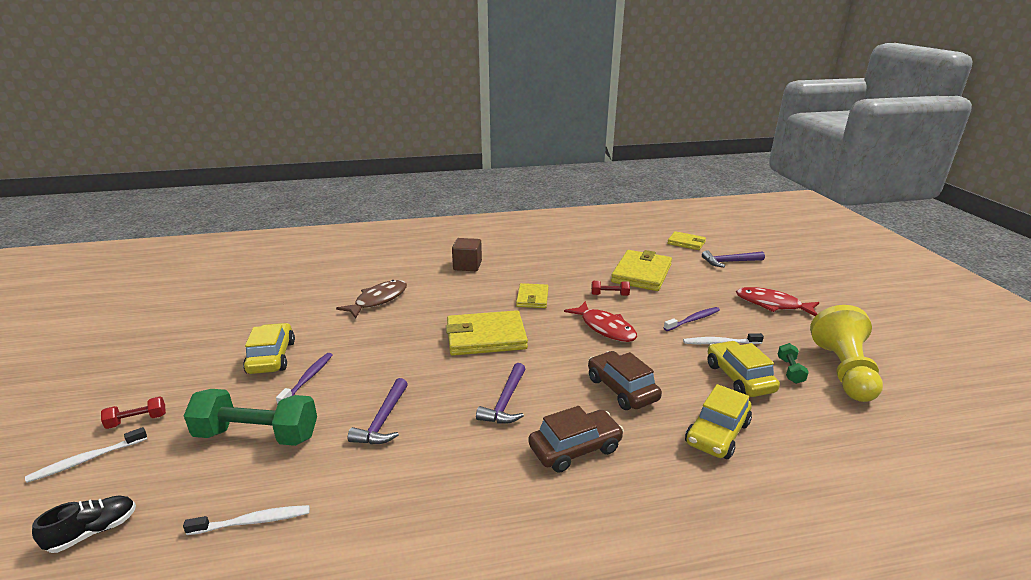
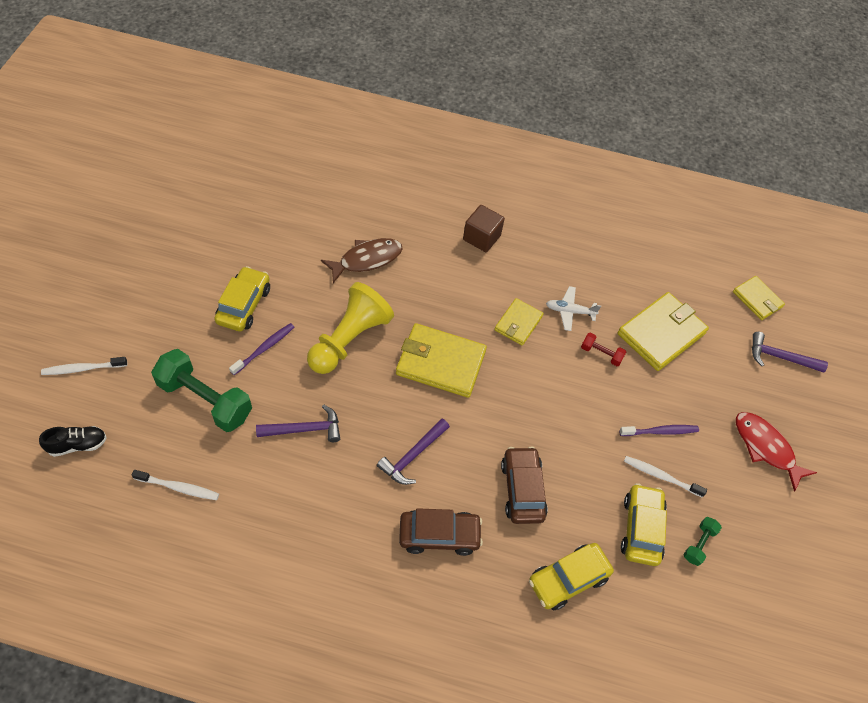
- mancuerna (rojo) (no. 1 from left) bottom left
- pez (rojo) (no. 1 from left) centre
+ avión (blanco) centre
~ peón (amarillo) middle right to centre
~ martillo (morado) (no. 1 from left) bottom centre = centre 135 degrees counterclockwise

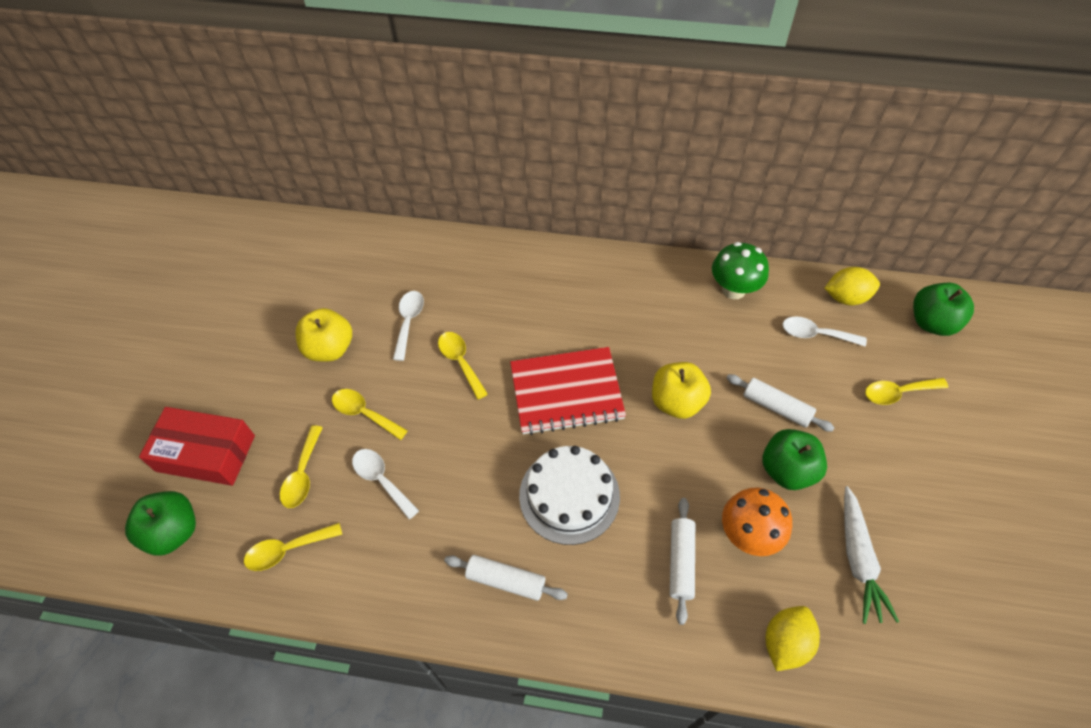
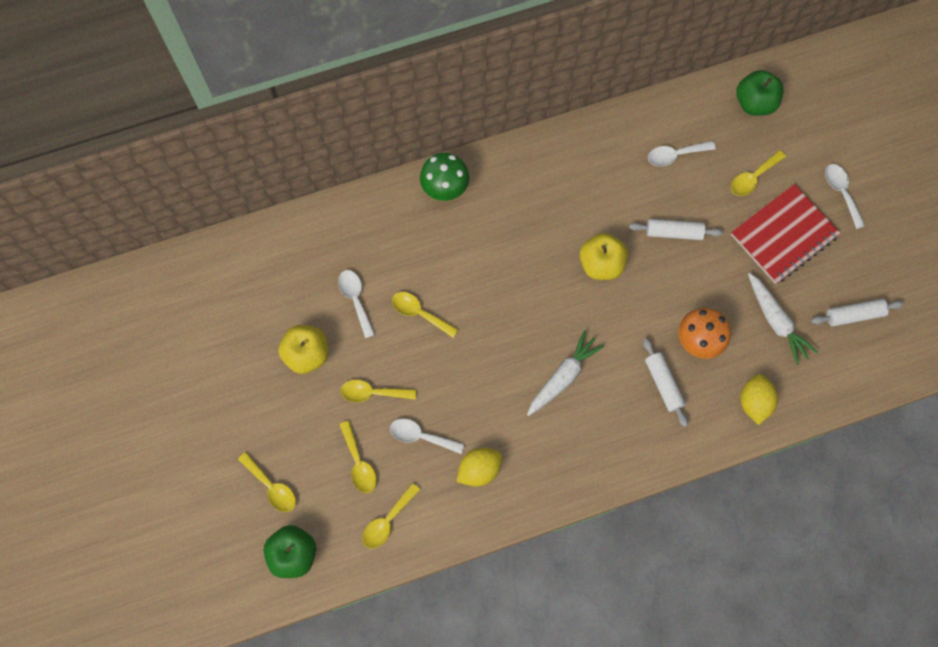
- manzana (verde) (no. 2 from left) middle right
+ cuchara (blanco) (no. 4 from left) top right
~ rodillo (blanco) (no. 1 from left in the first image) bottom centre to rodillo (blanco) (no. 3 from left) middle right
~ cuaderno (rojo) centre to middle right
~ seta (verde) middle right to top centre
~ limón (amarillo) (no. 2 from left in the first image) middle right to limón (amarillo) (no. 1 from left) bottom centre
~ caja (rojo) middle left to cuchara (amarillo) (no. 1 from left) bottom left
~ tarta (blanco) bottom centre to zanahoria (blanco) (no. 1 from left) centre

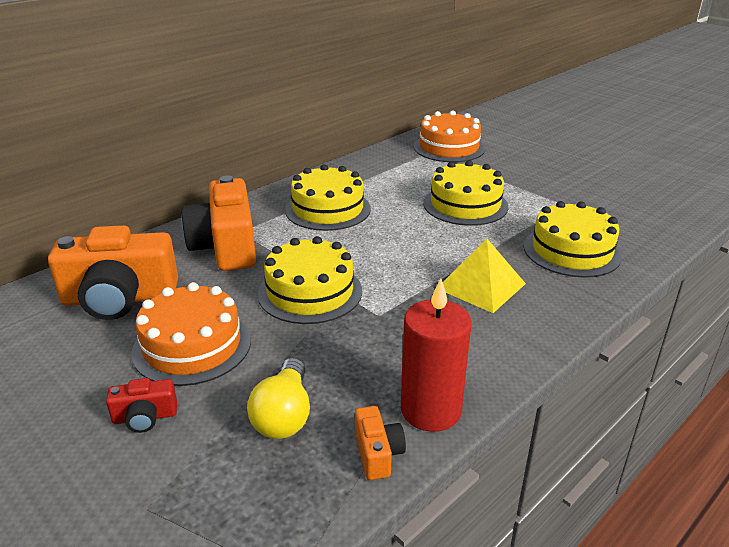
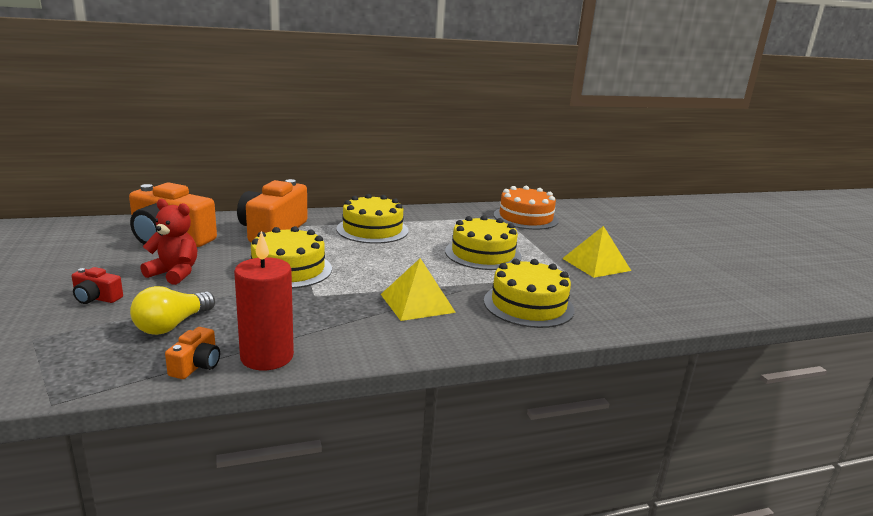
+ pirámide (amarillo) (no. 2 from left) middle right
~ tarta (naranja) (no. 1 from left) middle left to osito (rojo) middle left

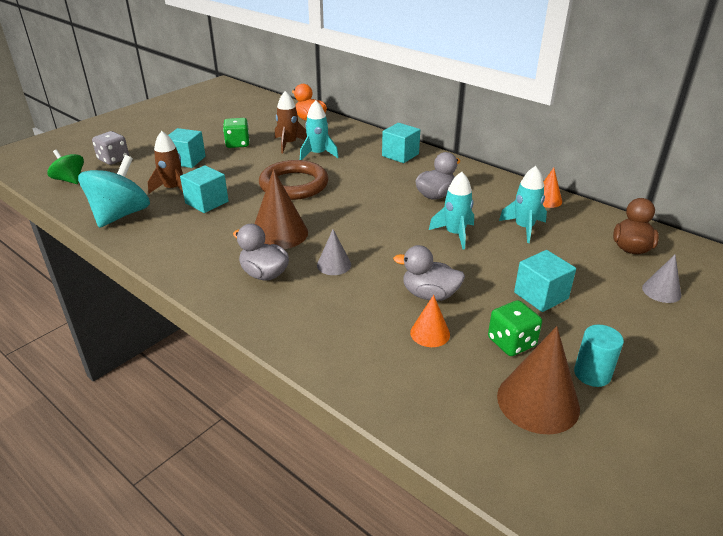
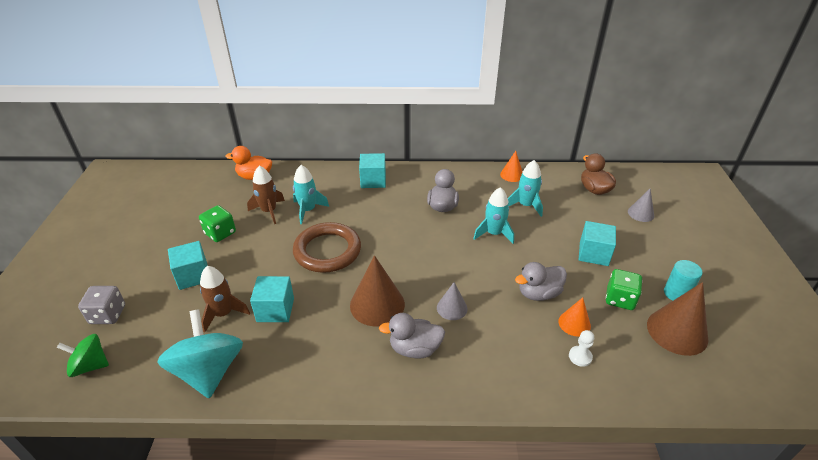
+ peón (blanco) bottom right

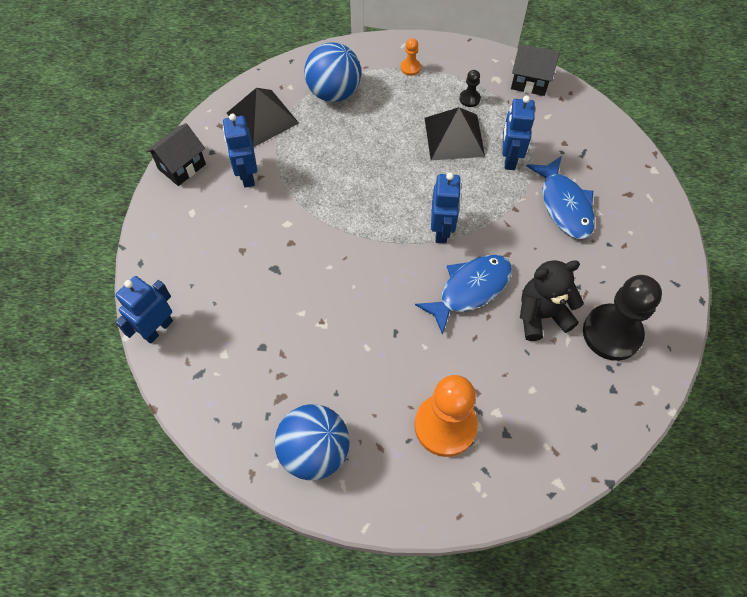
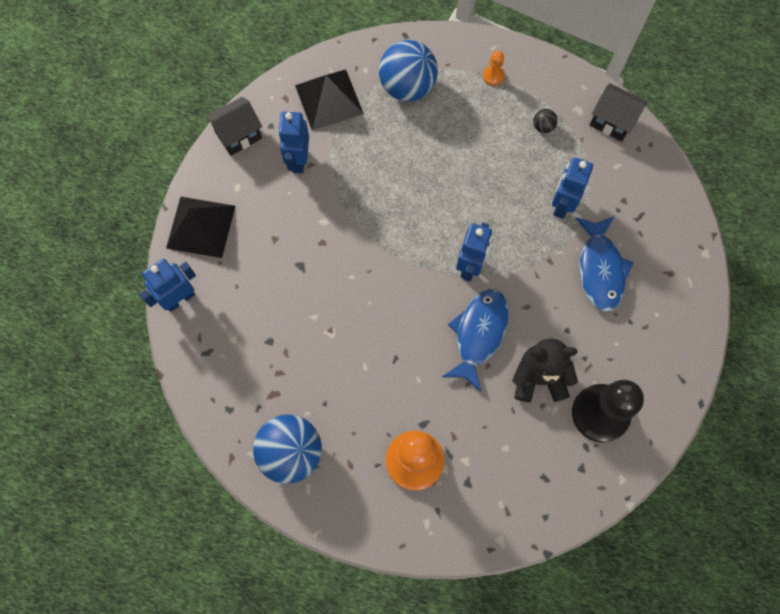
~ pirámide (negro) (no. 2 from left in the first image) top centre to pirámide (negro) (no. 1 from left) middle left
~ peón (negro) (no. 1 from left) top centre to pelota (negro) top right
~ pez (azul) (no. 1 from left) centre = centre 45 degrees counterclockwise

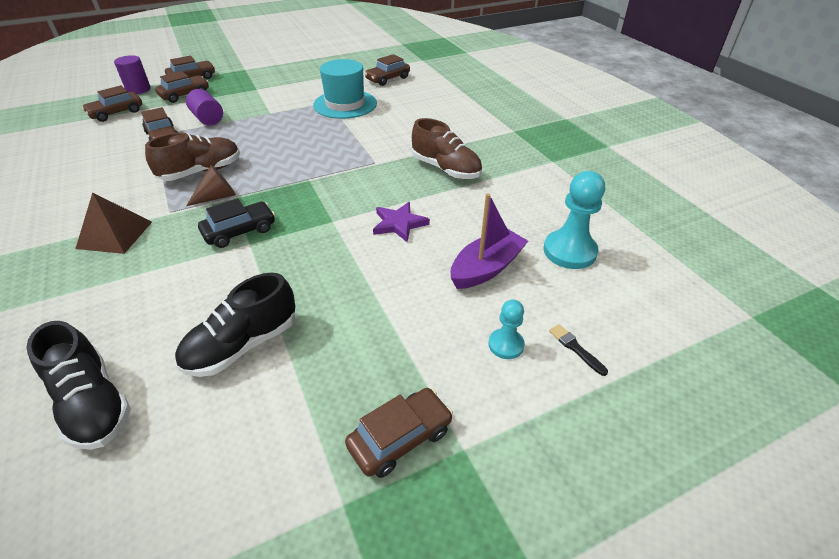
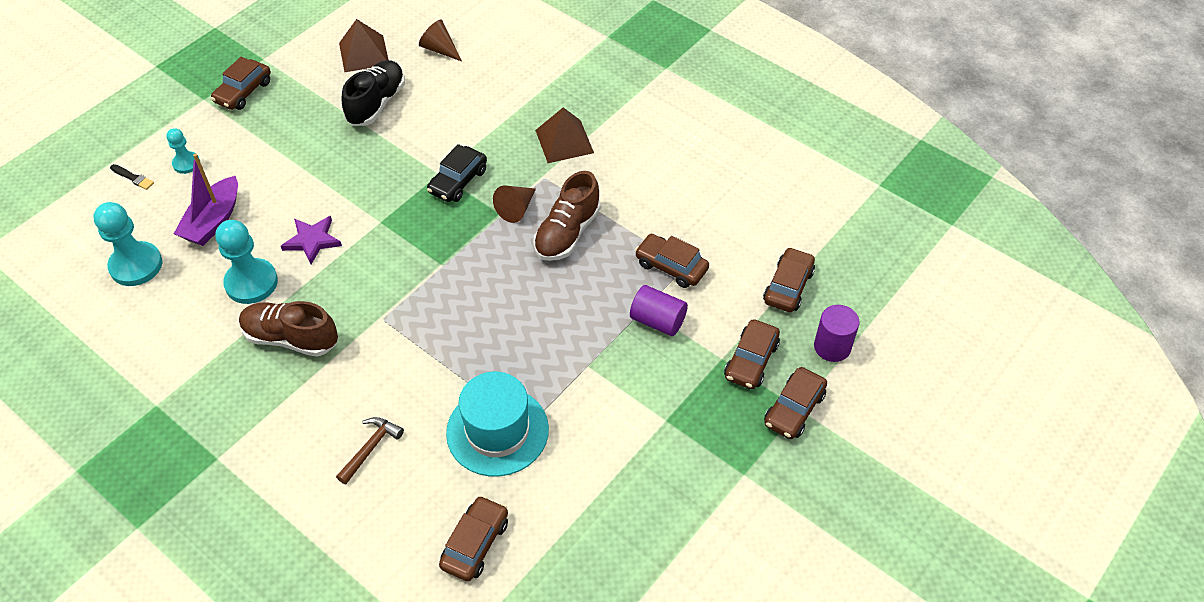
+ peón (turquesa) (no. 3 from left) middle left
+ martillo (marrón) bottom left
+ pirámide (marrón) (no. 1 from left) top left
~ zapato (negro) (no. 1 from left) bottom left to cono (marrón) (no. 1 from left) top centre

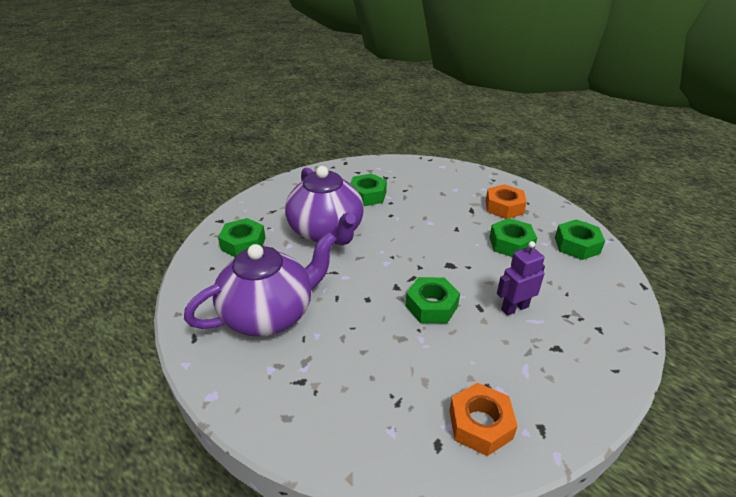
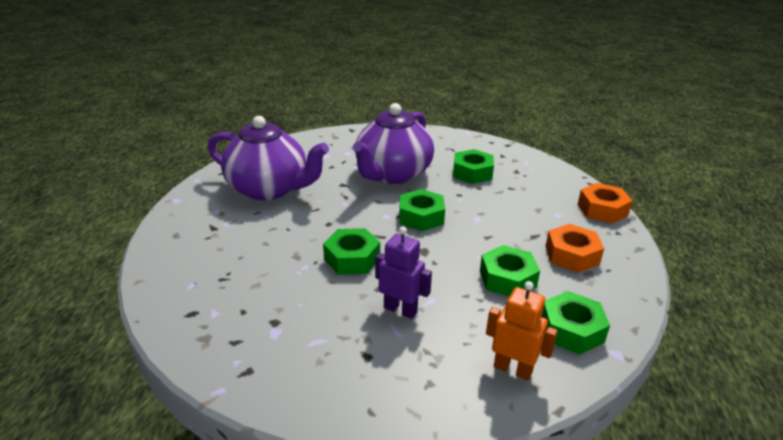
+ robot (naranja) bottom right
~ tuerca (verde) (no. 1 from left in the first image) middle left to tuerca (verde) (no. 2 from left) centre
~ tuerca (naranja) (no. 1 from left in the first image) bottom centre to tuerca (naranja) (no. 2 from left) middle right

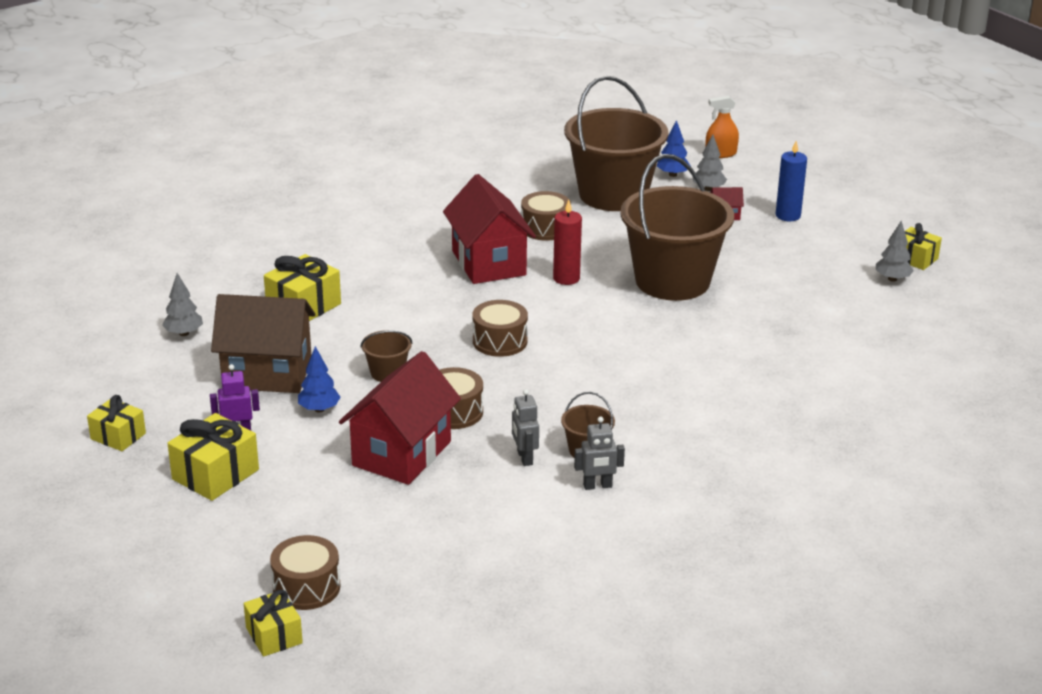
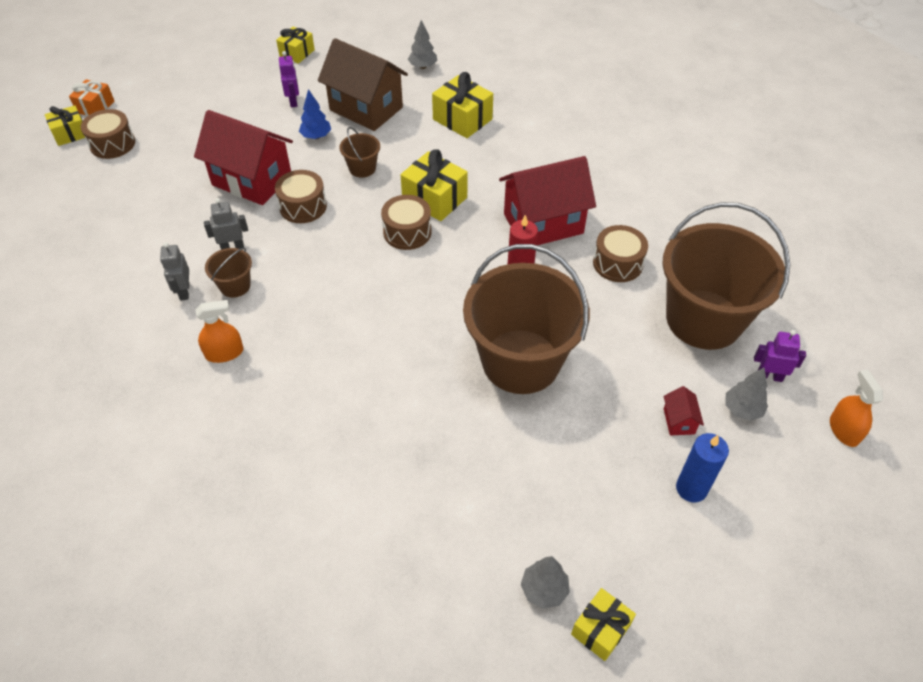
+ regalo (naranja) top left
+ pulverizador (naranja) (no. 1 from left) middle left
~ regalo (amarillo) (no. 2 from left in the first image) middle left to regalo (amarillo) (no. 3 from left) top centre
~ árbol (azul) (no. 2 from left) top centre to robot (morado) (no. 2 from left) middle right
~ casa (marrón) middle left = top centre 60 degrees counterclockwise

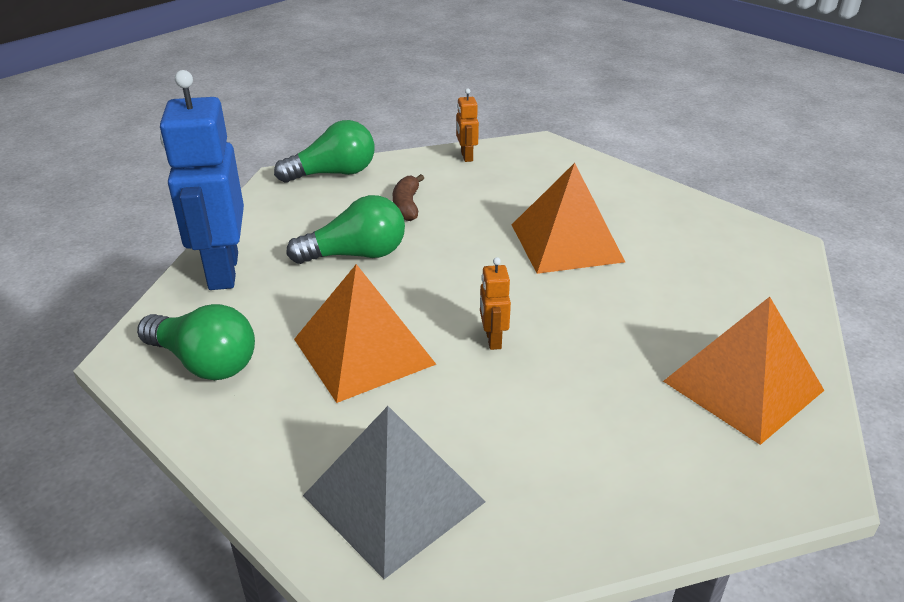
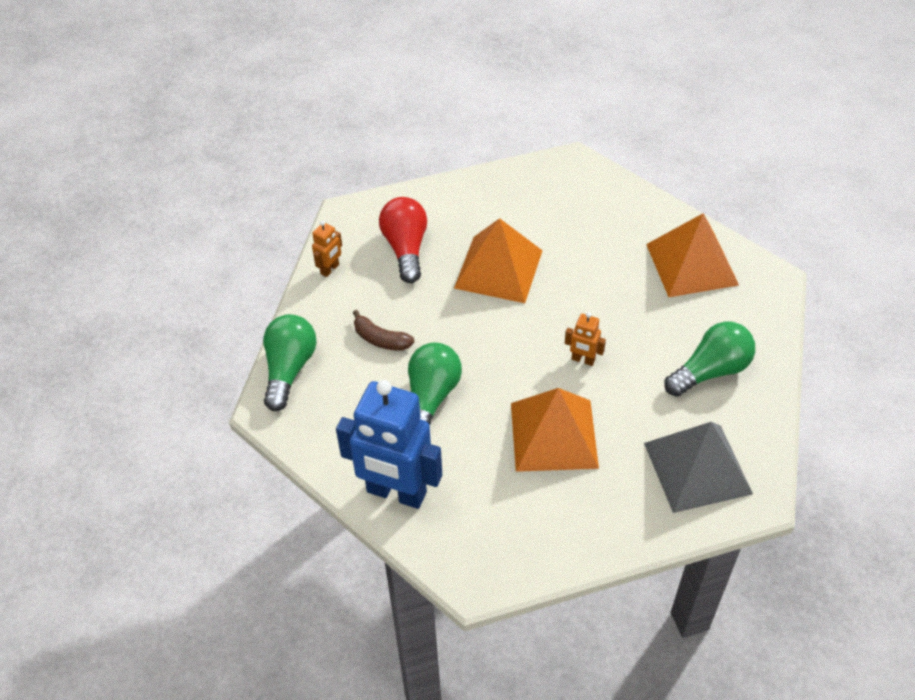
+ bombilla (rojo) centre
~ bombilla (verde) (no. 1 from left in the first image) middle left to bombilla (verde) (no. 3 from left) middle right
~ robot (naranja) (no. 1 from left) top centre = centre 75 degrees counterclockwise

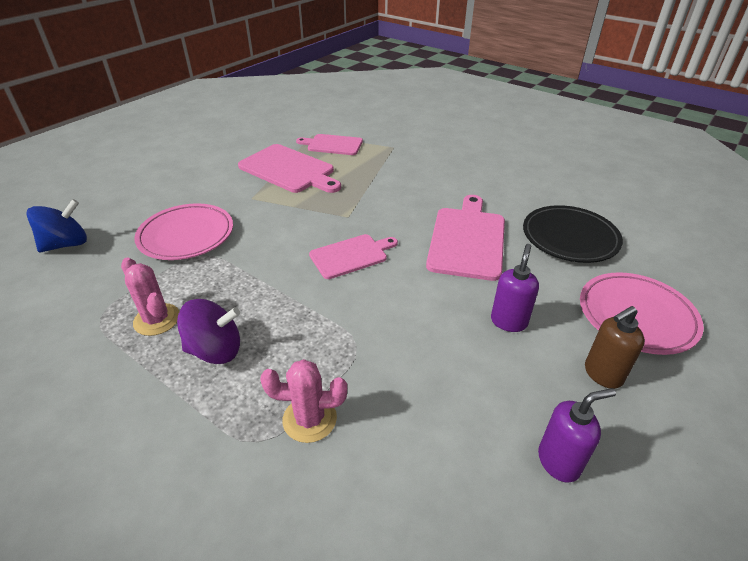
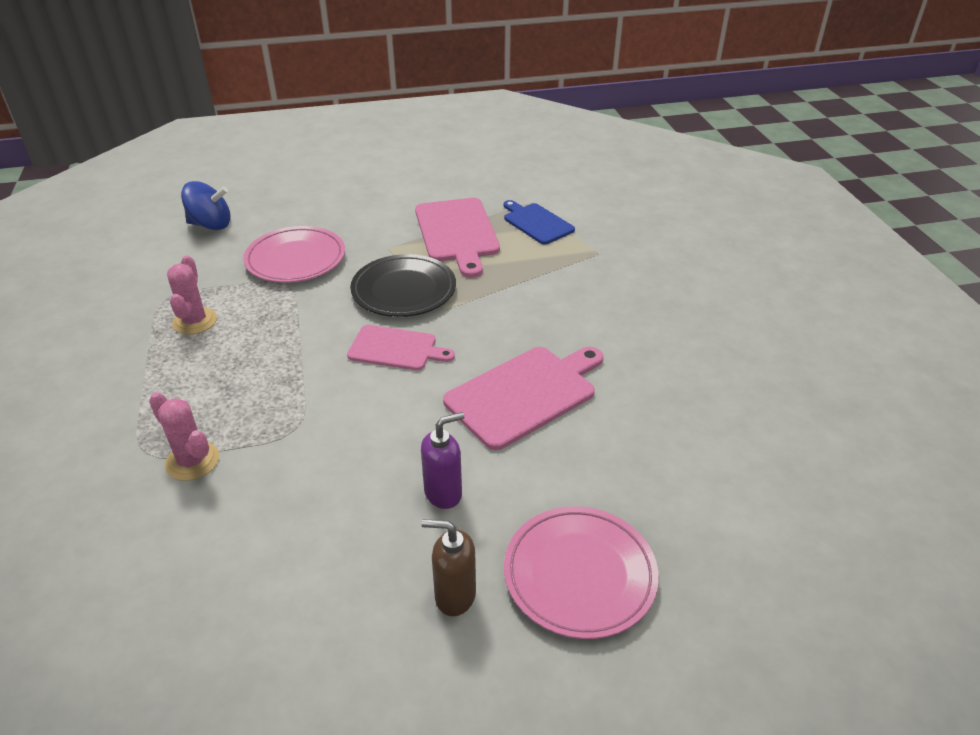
- peonza (morado) middle left
- dispensador de jabón (morado) (no. 2 from left) bottom right
~ plato (negro) middle right to centre
~ tabla de cortar (rosa) (no. 2 from left) top centre to tabla de cortar (azul) top centre

